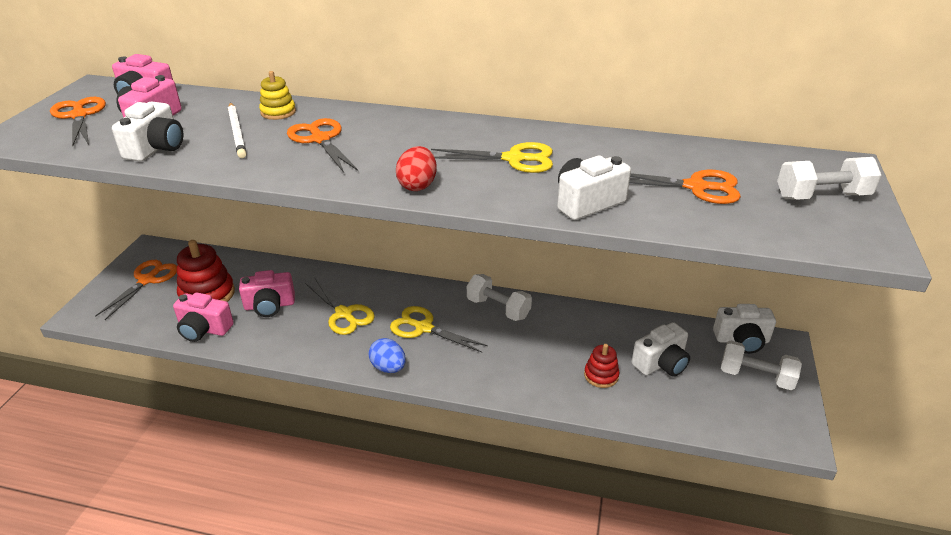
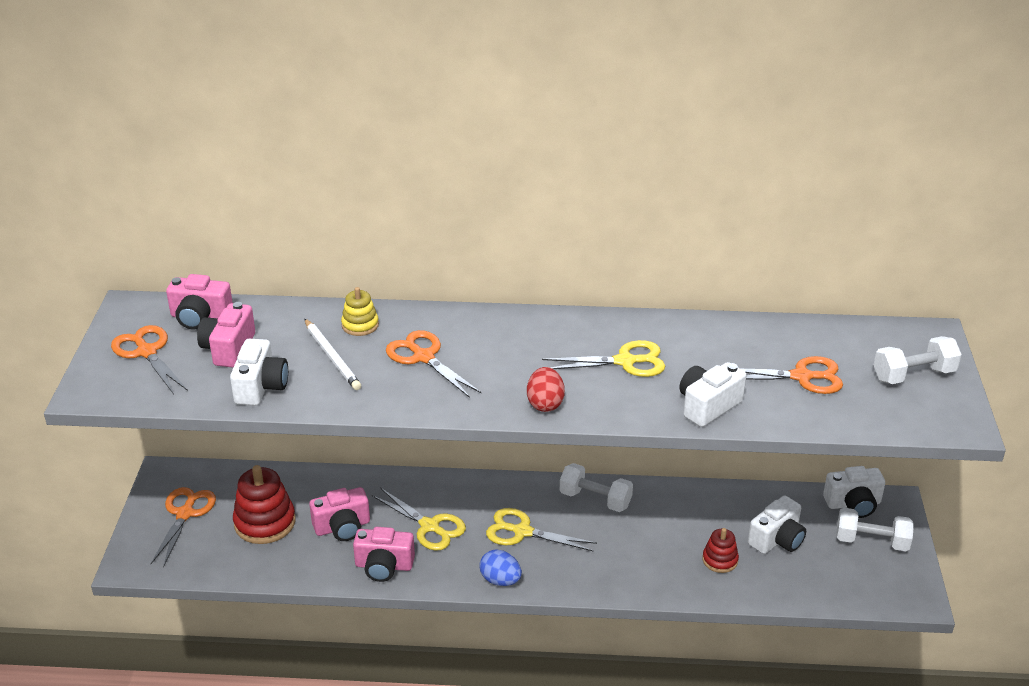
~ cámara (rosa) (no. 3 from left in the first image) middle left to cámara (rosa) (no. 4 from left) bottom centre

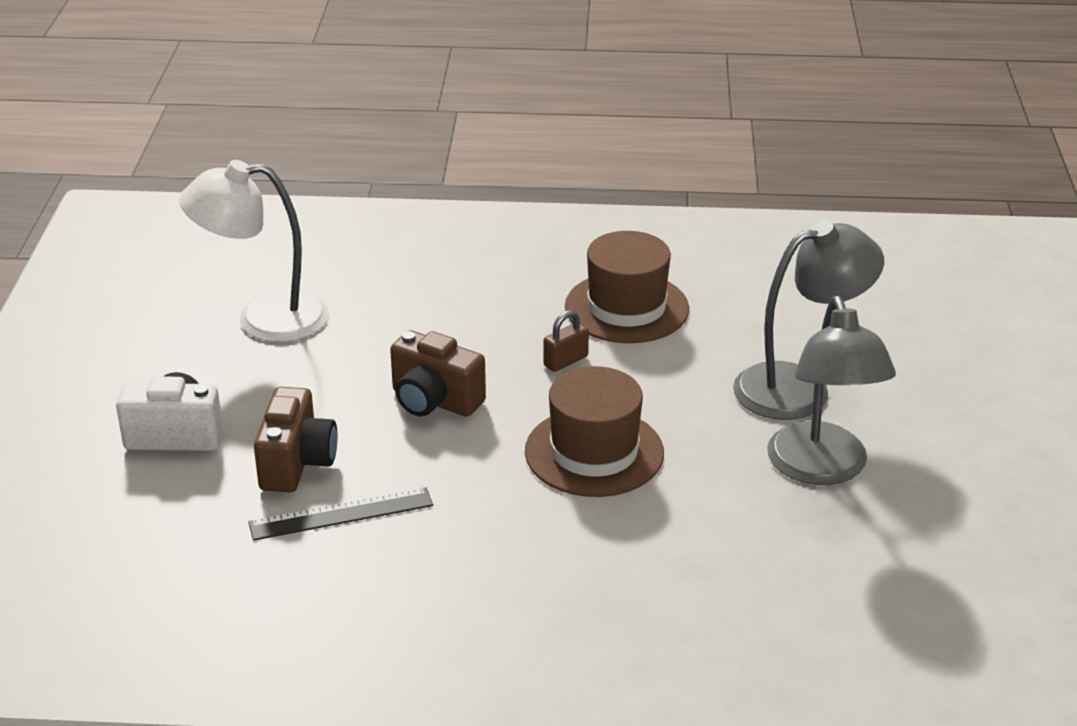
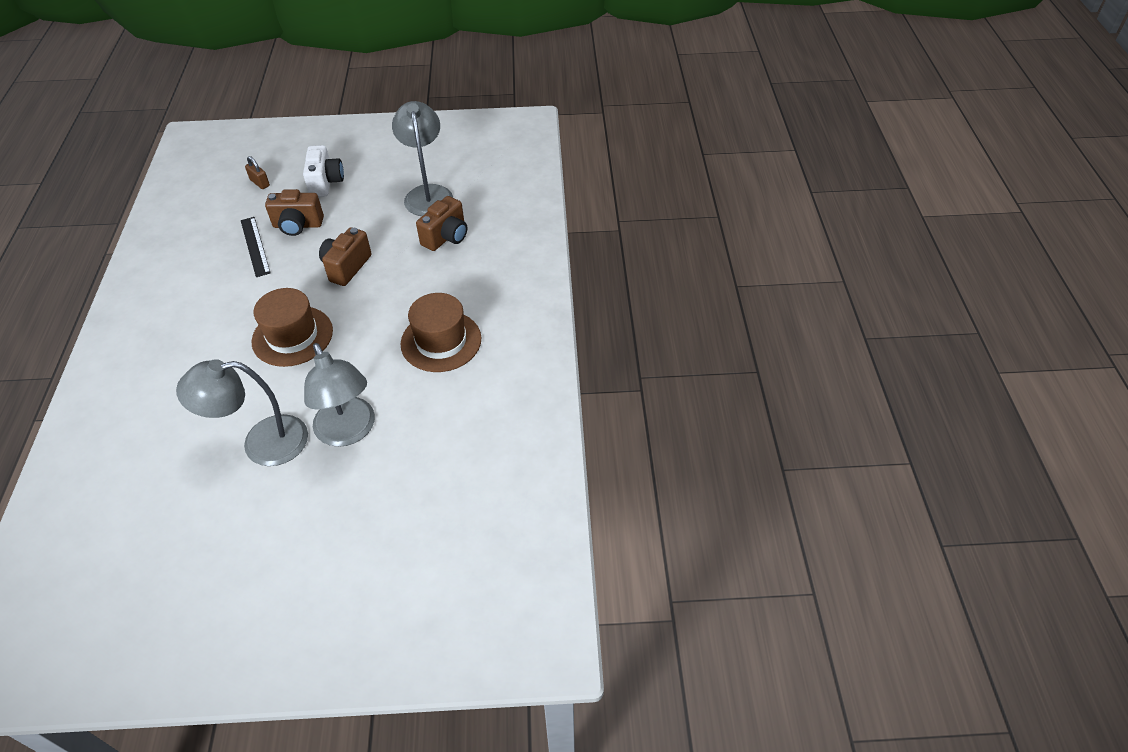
+ cámara (marrón) (no. 3 from left) top centre
~ candado (marrón) centre to top left
~ lámpara (blanco) middle left to lámpara (gris) (no. 3 from left) top centre

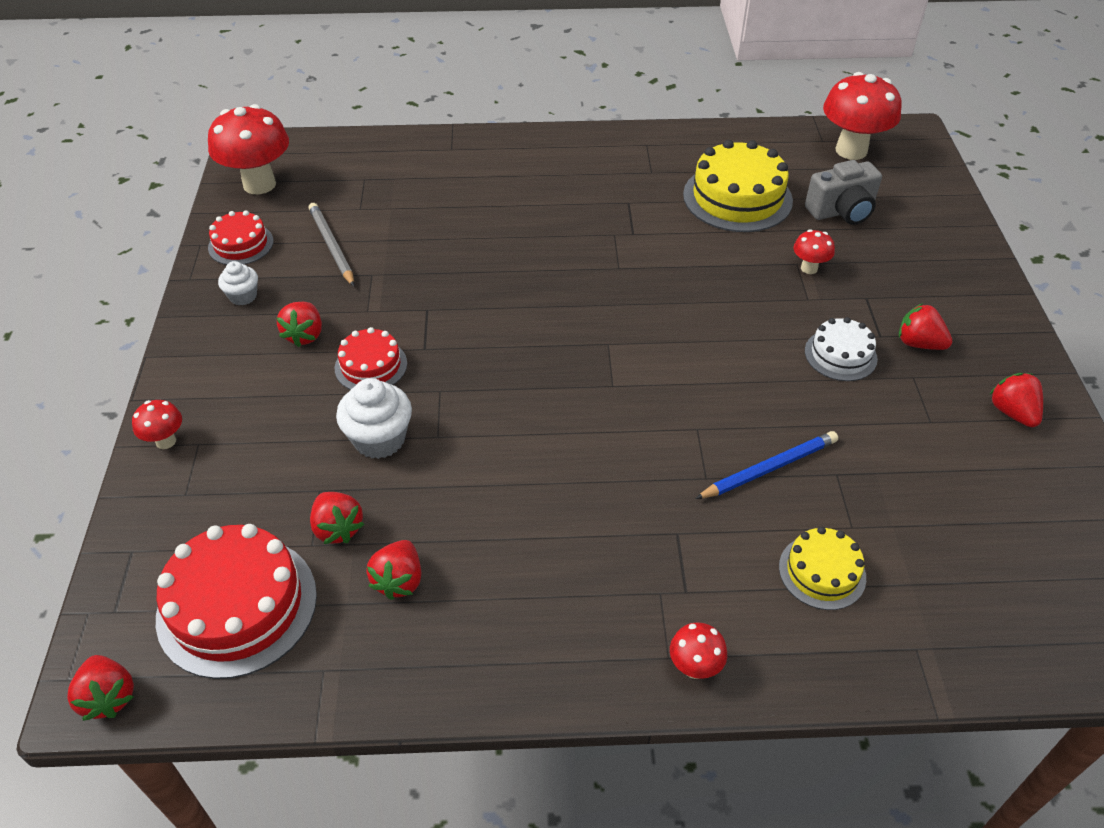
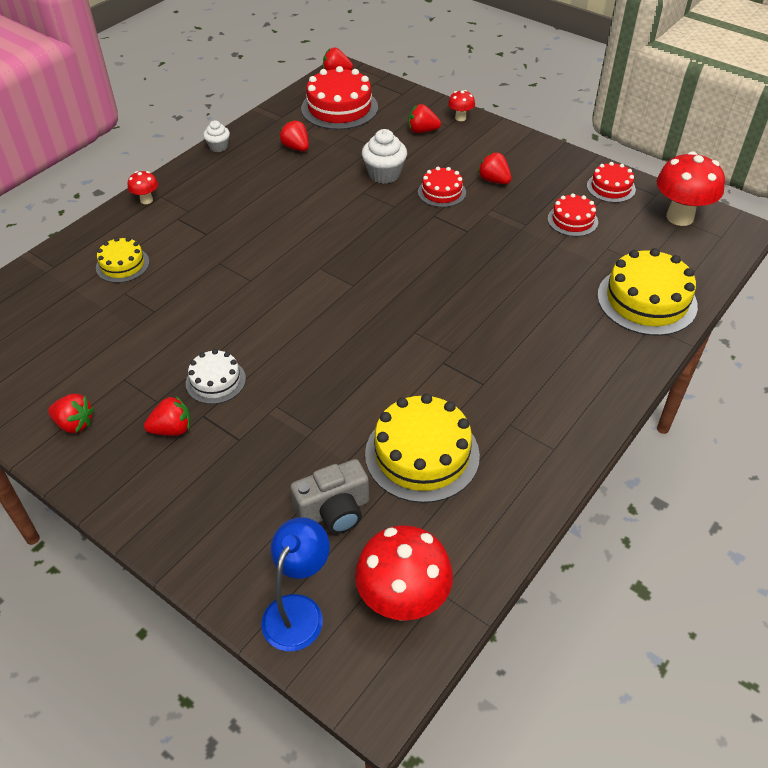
- lápiz (azul) middle right
- seta (rojo) (no. 4 from left) top right
+ lámpara (azul) bottom centre
+ tarta (amarillo) (no. 3 from left) middle right
~ magdalena (blanco) (no. 1 from left) middle left to top left
~ fresa (rojo) (no. 3 from left in the first image) middle left to fresa (rojo) (no. 5 from left) top centre
~ lápiz (gris) top left to tarta (rojo) (no. 3 from left) top right
~ cámara (gris) top right = centre 135 degrees counterclockwise

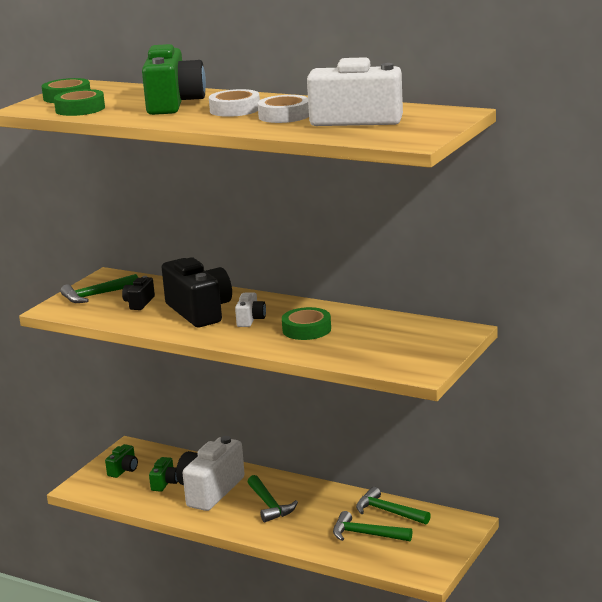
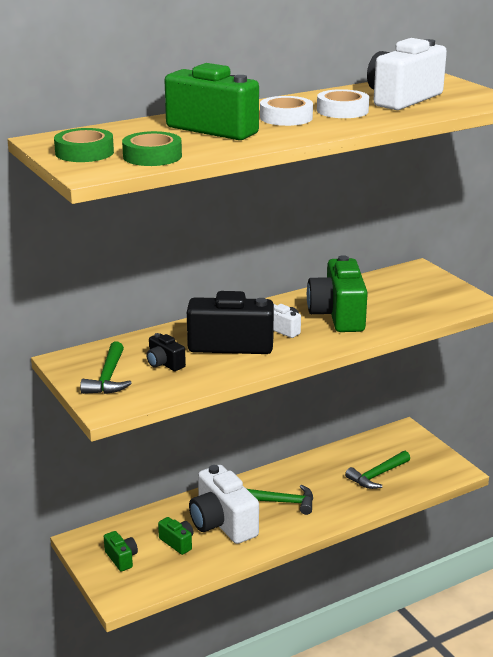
- martillo (verde) (no. 4 from left) bottom centre
~ cinta adhesiva (verde) (no. 3 from left) centre to cámara (verde) (no. 4 from left) middle right

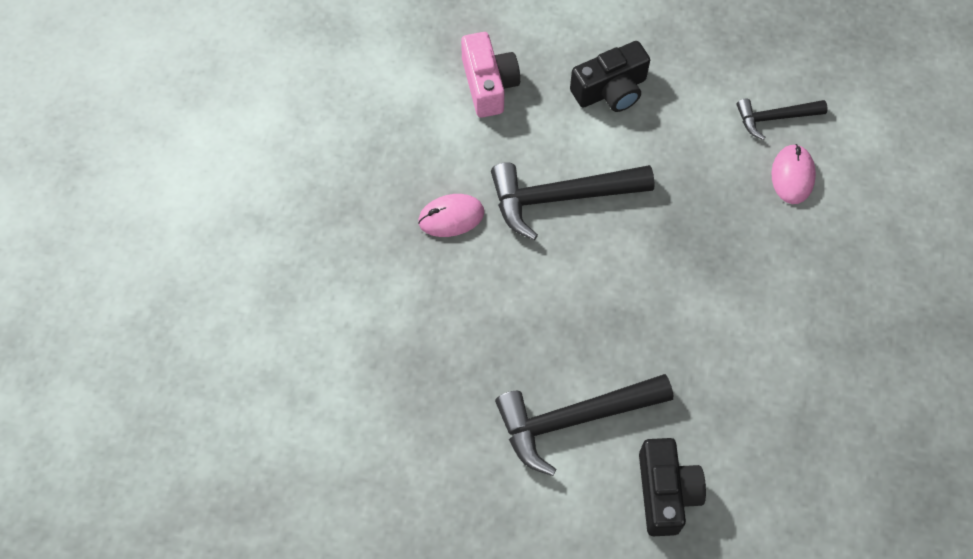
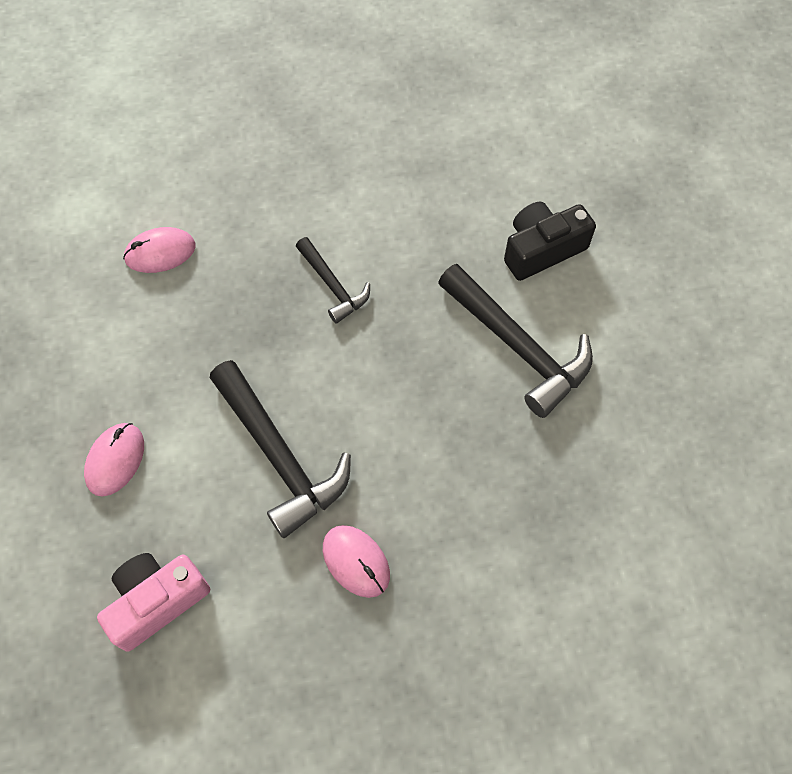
~ martillo (negro) (no. 3 from left in the first image) top right to martillo (negro) (no. 2 from left) centre
~ cámara (negro) (no. 1 from left) top centre to ratón (rosa) (no. 1 from left) middle left

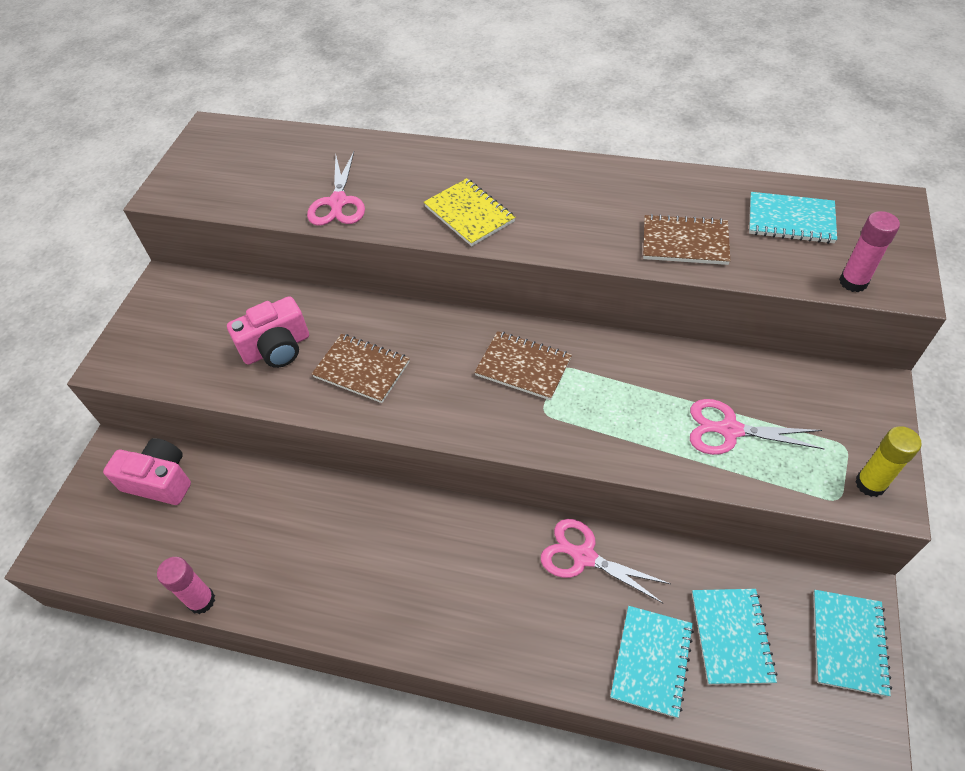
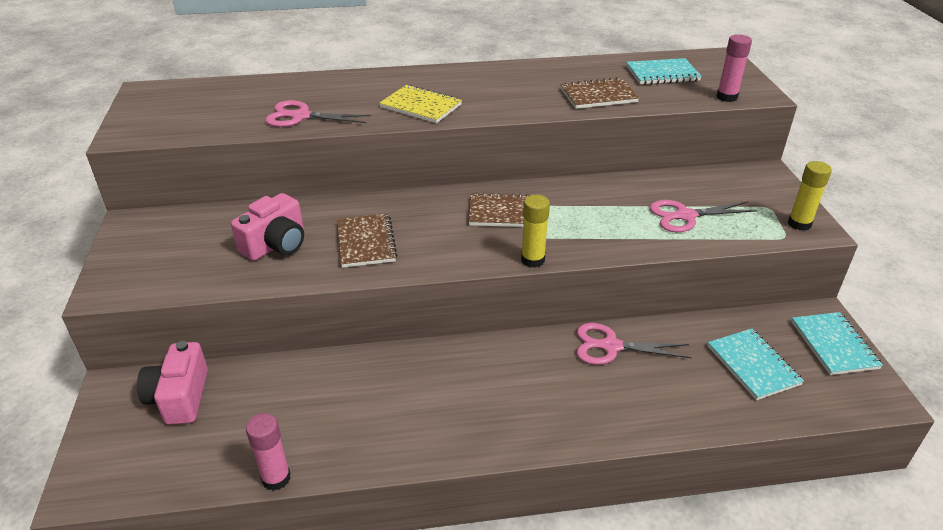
- cuaderno (turquesa) (no. 1 from left) bottom right
+ barra de pegamento (amarillo) (no. 1 from left) centre
~ cámara (rosa) (no. 1 from left) middle left = bottom left 90 degrees counterclockwise
~ tijeras (rosa) (no. 1 from left) top centre = top centre 120 degrees clockwise
~ cuaderno (marrón) (no. 1 from left) centre = centre 75 degrees clockwise

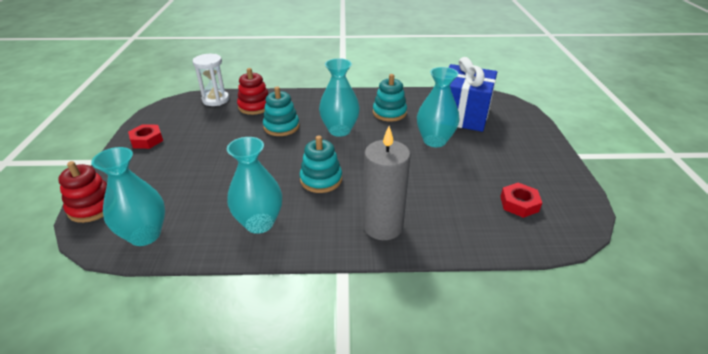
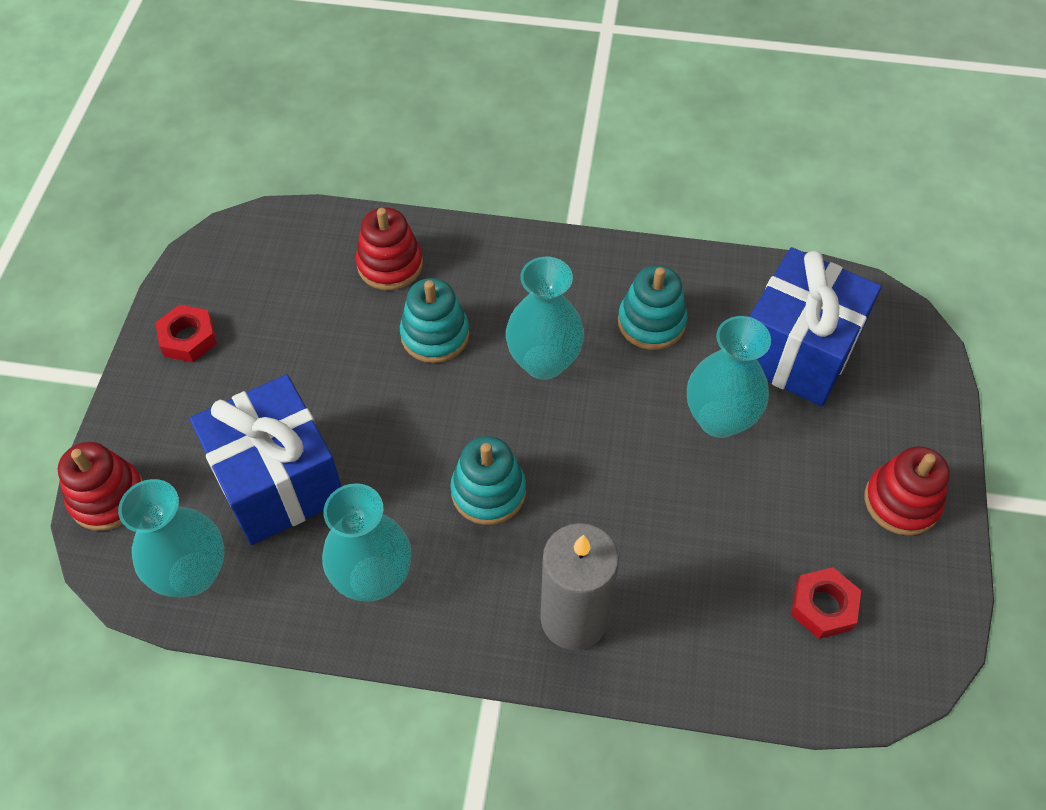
- reloj de arena (blanco) top left
+ regalo (azul) (no. 1 from left) middle left
+ juguete apilable (rojo) (no. 3 from left) middle right

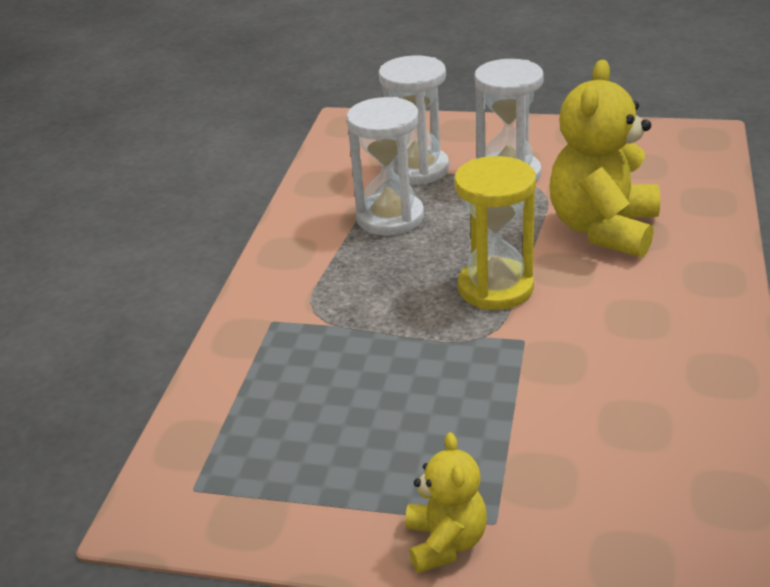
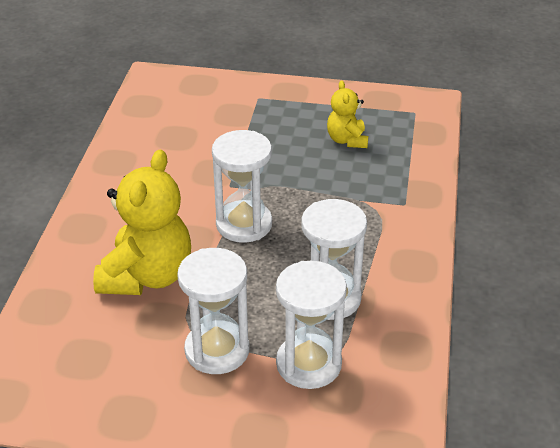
~ osito (amarillo) (no. 1 from left in the first image) bottom centre to osito (amarillo) (no. 2 from left) top centre
~ reloj de arena (amarillo) centre to reloj de arena (blanco) (no. 2 from left) centre

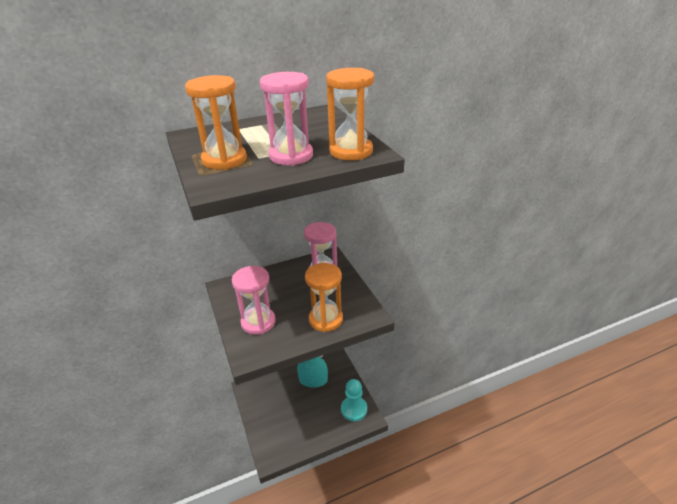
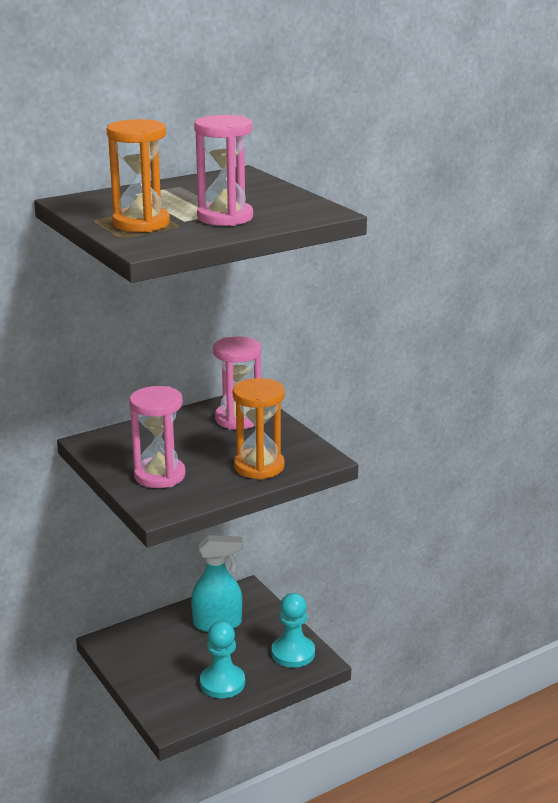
- reloj de arena (naranja) (no. 3 from left) top centre
+ peón (turquesa) (no. 1 from left) bottom centre

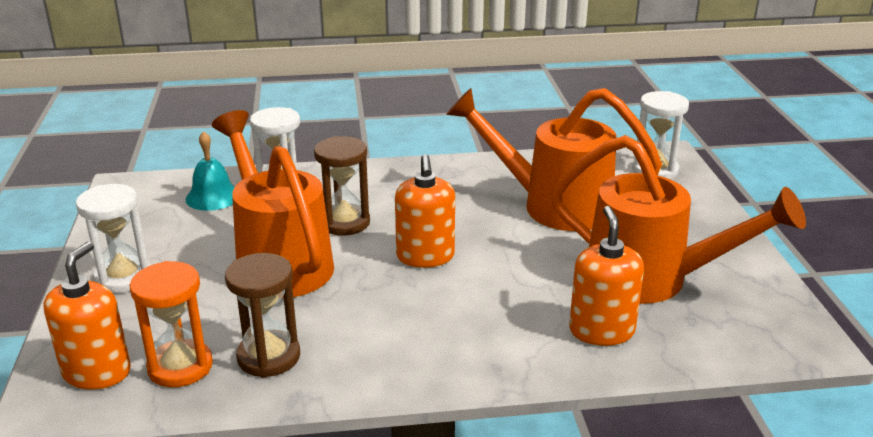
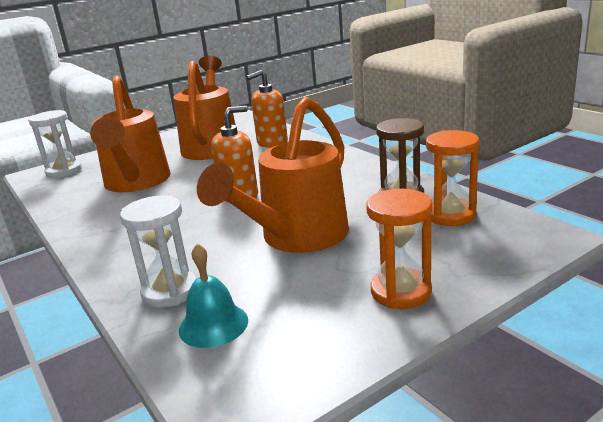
- dispensador de jabón (naranja) (no. 1 from left) bottom left
- reloj de arena (marrón) (no. 2 from left) centre
~ reloj de arena (blanco) (no. 1 from left) middle left to reloj de arena (naranja) (no. 1 from left) centre

